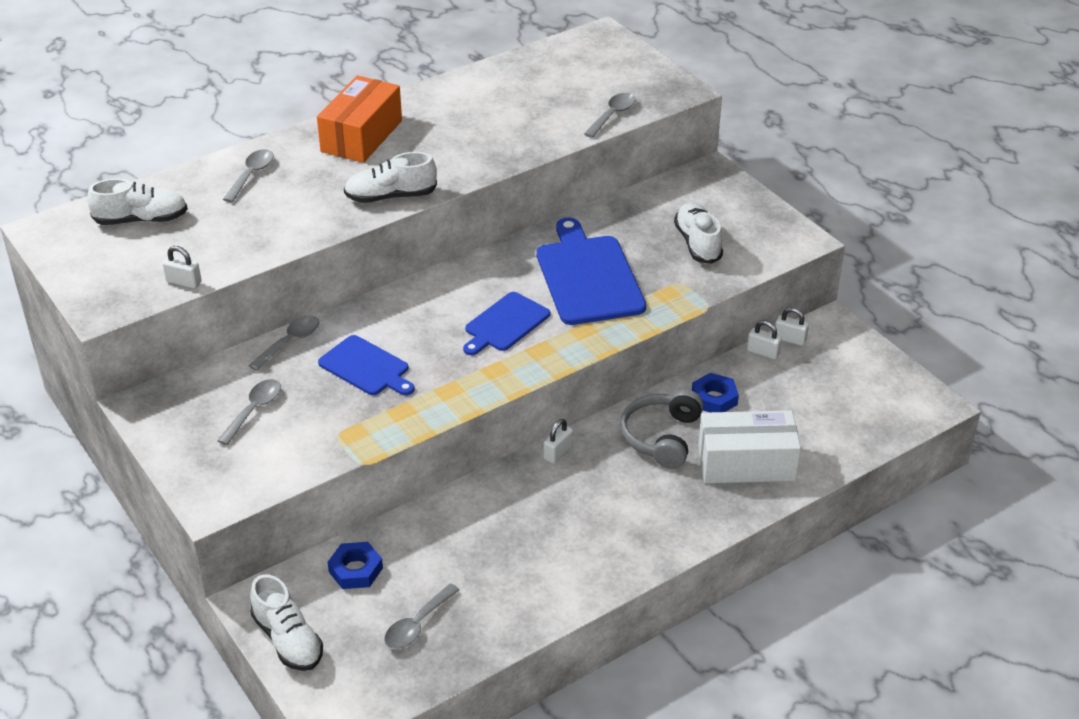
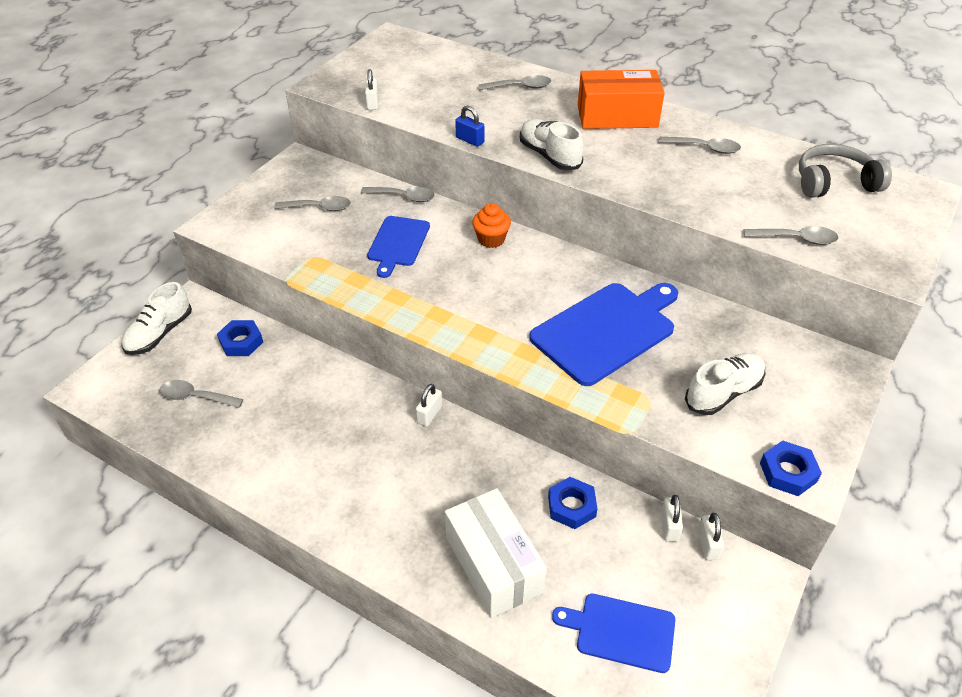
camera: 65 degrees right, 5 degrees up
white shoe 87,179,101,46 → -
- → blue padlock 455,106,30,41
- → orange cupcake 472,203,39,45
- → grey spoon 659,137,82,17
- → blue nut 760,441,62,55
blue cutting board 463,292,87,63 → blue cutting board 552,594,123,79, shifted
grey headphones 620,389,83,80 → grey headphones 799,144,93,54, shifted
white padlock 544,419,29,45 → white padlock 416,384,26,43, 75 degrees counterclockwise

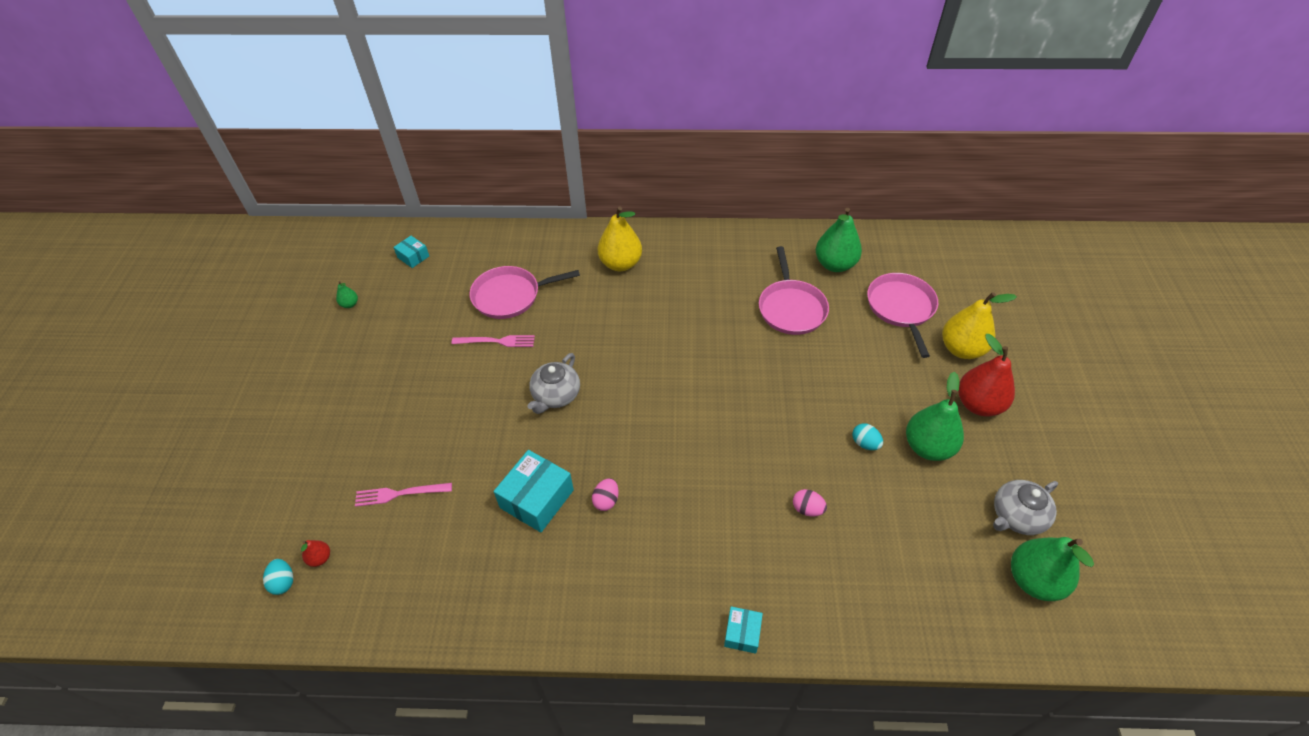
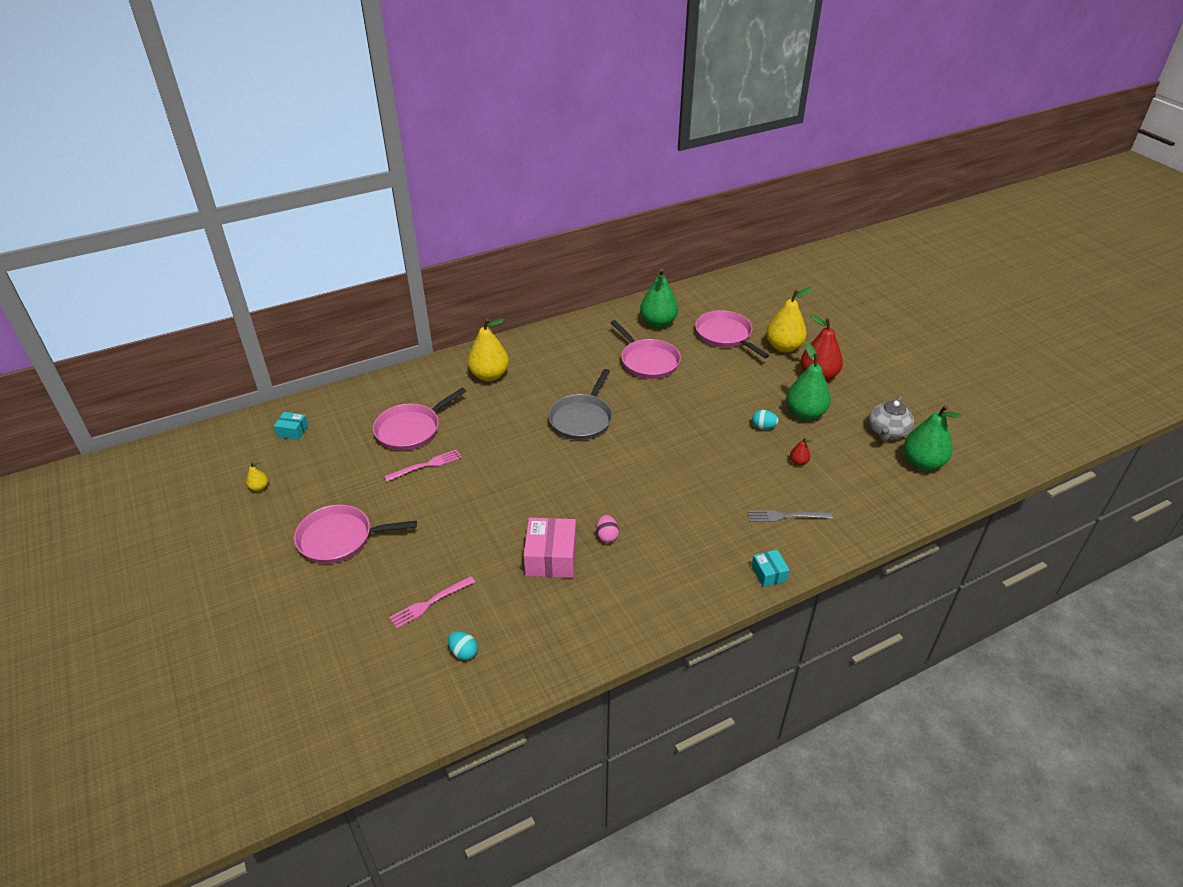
camera: 30 degrees left, 10 degrees down
grey teapot 527,353,53,61 → -
pink egg 793,489,34,27 → -
- → pink pan 294,505,123,58
- → grey pan 548,369,65,71
- → grey fork 748,510,85,12
turquoise egg 263,559,30,36 → turquoise egg 448,631,30,29, shifted
red pear 301,540,29,27 → red pear 790,437,22,28, shifted
green pear 336,281,22,27 → yellow pear 246,462,22,29
turquoise box 494,450,80,82 → pink box 524,518,52,60

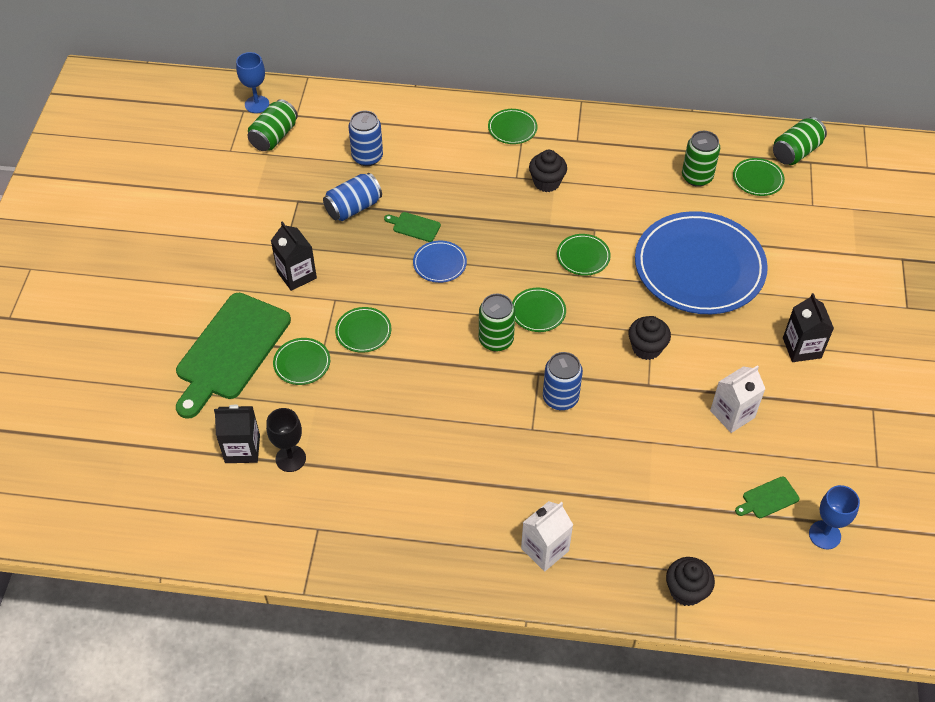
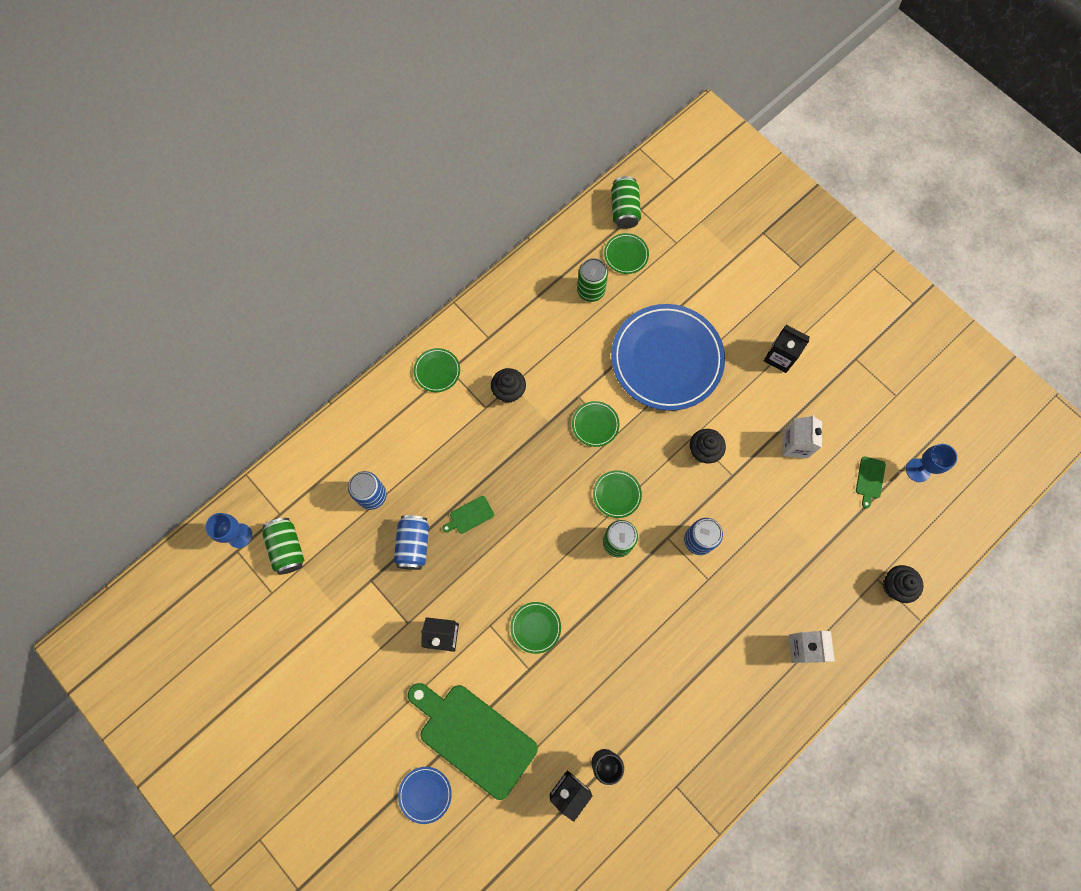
camera: 50 degrees left, 20 degrees up
green plate 273,338,57,47 → -
blue plate 413,241,54,42 → blue plate 398,767,54,57, shifted
green cutting board 176,293,115,126 → green cutting board 408,683,130,117, 150 degrees clockwise

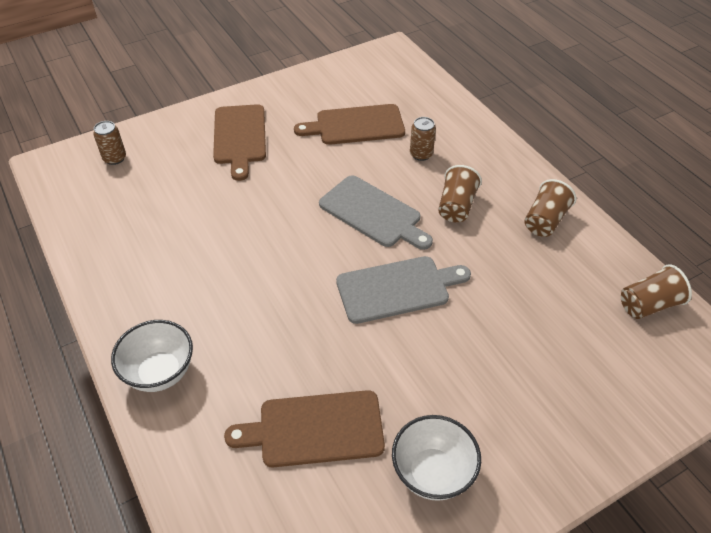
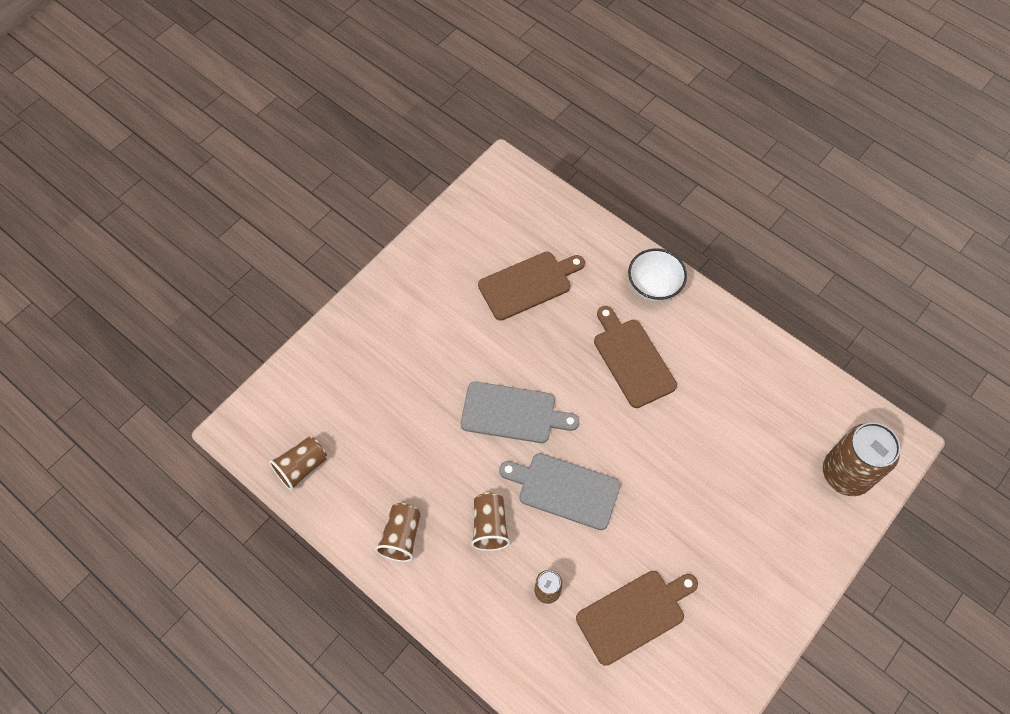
camera: 160 degrees right, 15 degrees up
white bowl 392,415,89,86 → -
brown cutting board 213,104,53,77 → brown cutting board 594,306,83,102, shifted
grey cutting board 336,256,135,68 → grey cutting board 461,381,118,62, 135 degrees counterclockwise
brown can 93,121,33,44 → brown can 823,422,77,74, x2.08

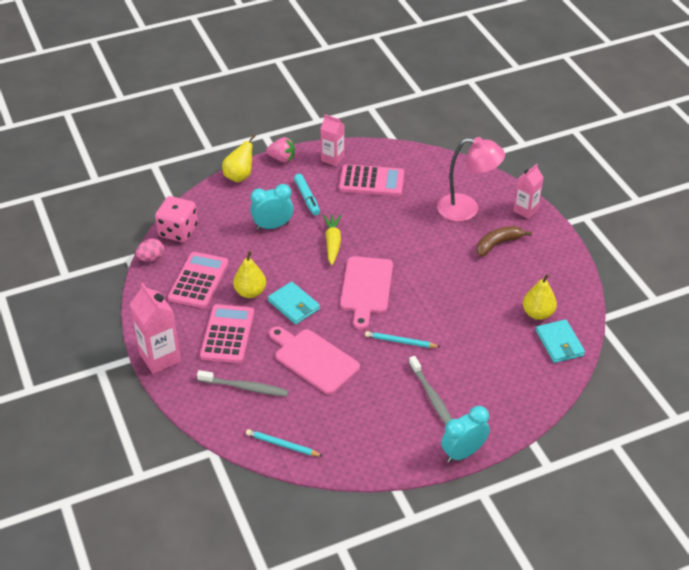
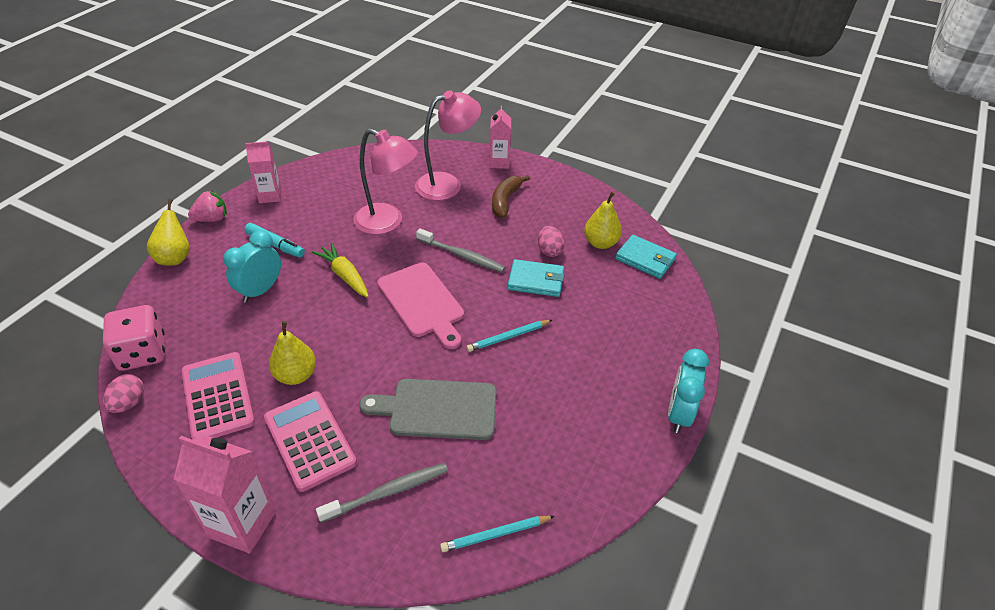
camera: 40 degrees left, 0 degrees up
pink calculator 339,164,65,32 → -
- → pink lamp 353,129,65,106
- → pink egg 538,226,27,31
turquoise wallet 268,282,52,42 → turquoise wallet 508,259,56,38, shifted
grey toothbrush 409,356,43,69 → grey toothbrush 416,228,90,44, shifted
pink cutting board 269,326,91,68 → grey cutting board 359,379,138,61

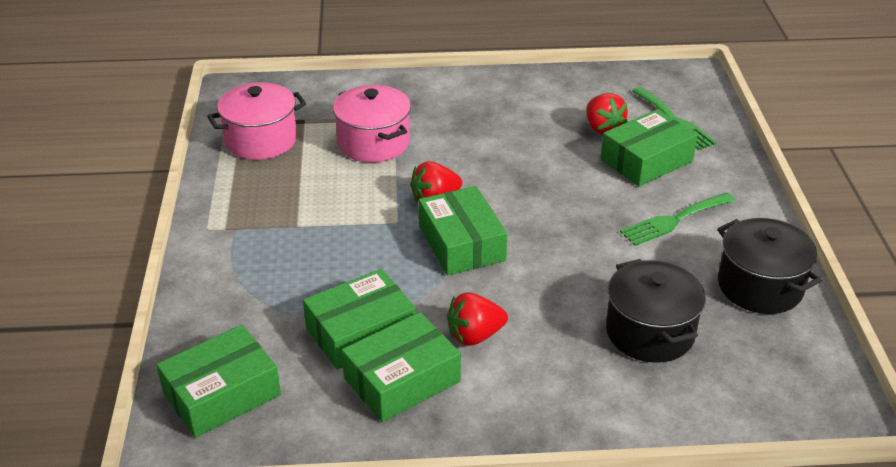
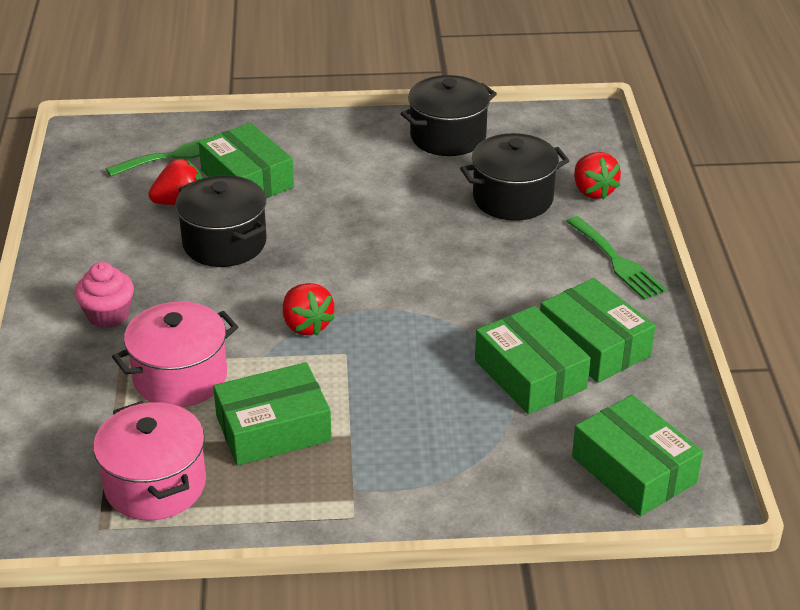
camera: 90 degrees left, 0 degrees up
- → pink cupcake 75,262,59,67
- → black pot 175,175,91,92
green box 419,186,88,89 → green box 213,362,119,104, shifted
red strawberry 447,292,61,54 → red strawberry 574,152,47,48, shifted
green fork 620,192,115,54 → green fork 566,216,101,84, shifted

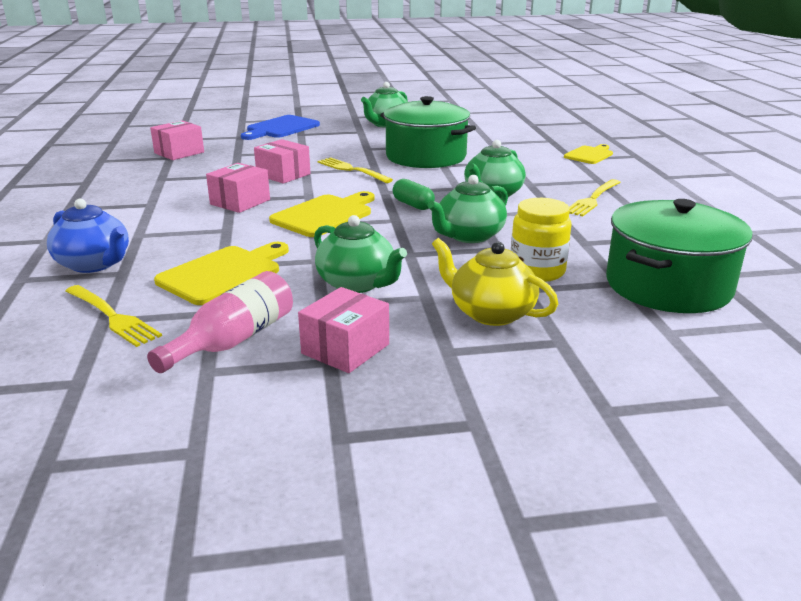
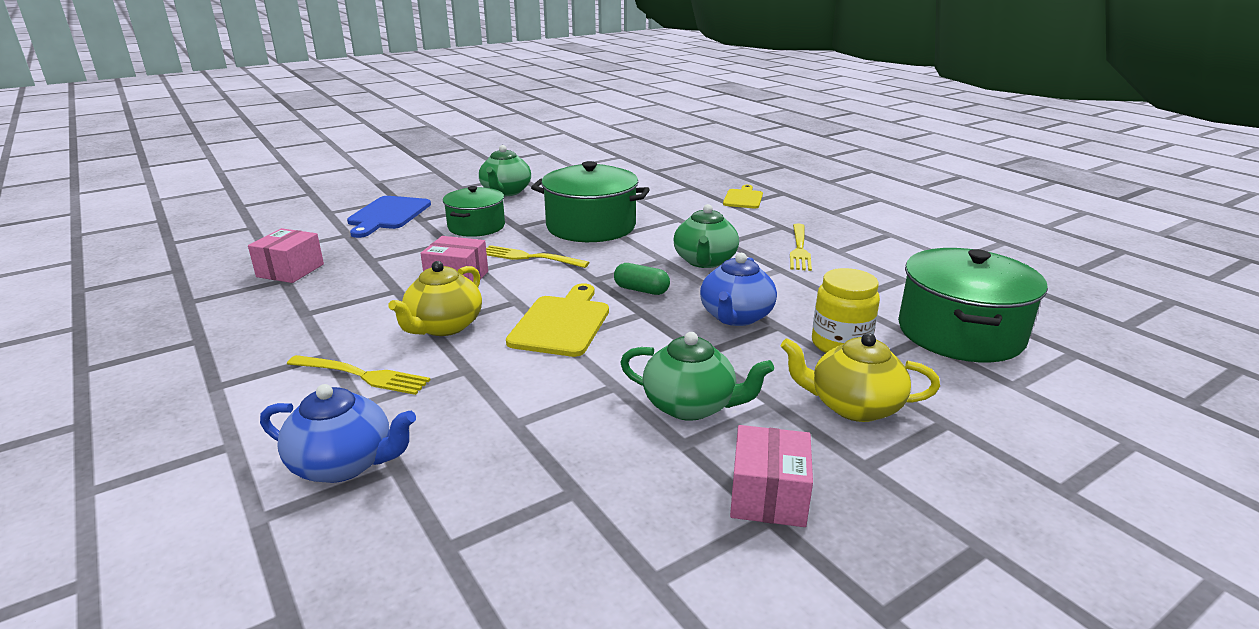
camera: 25 degrees left, 0 degrees up
pink bottle 147,271,146,102 → -
yellow cutting board 154,242,135,63 → -
- → green pot 443,186,62,51
yellow fork 66,285,96,62 → yellow fork 287,355,143,40, shifted
pink box 206,163,64,50 → yellow teapot 388,261,94,75
green teapot 427,175,81,68 → blue teapot 700,253,77,73

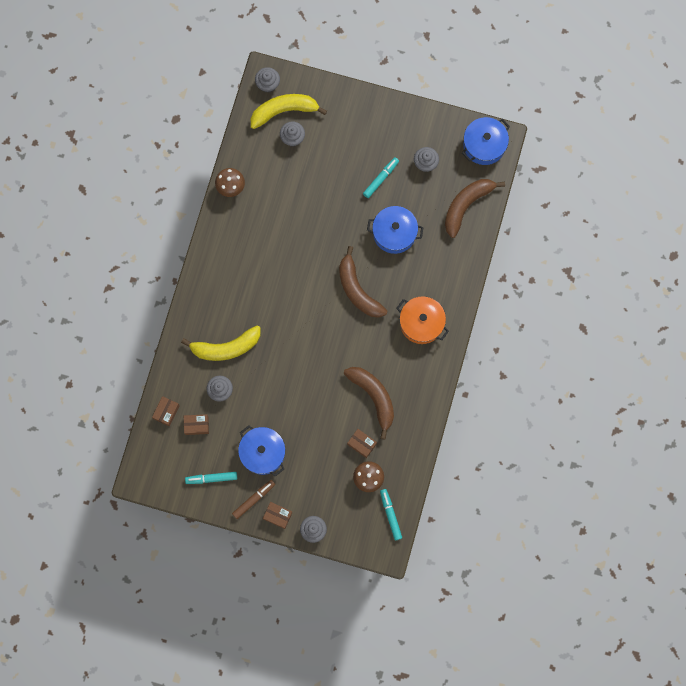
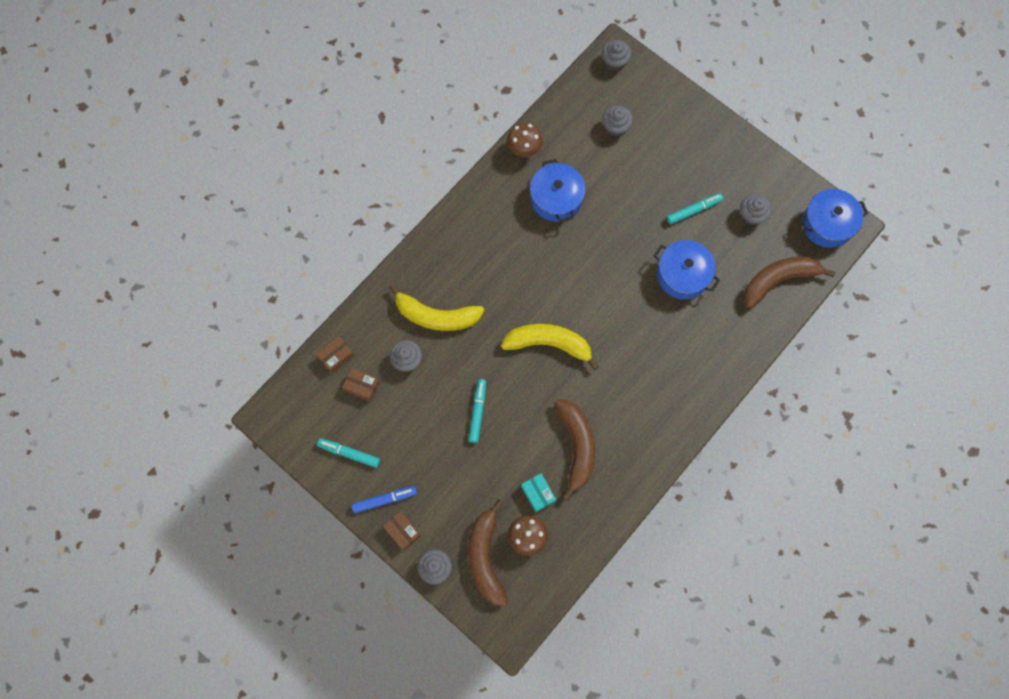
camera: 25 degrees right, 5 degrees down
orange pot 396,296,53,48 → -
blue pot 238,425,47,52 → blue pot 530,159,56,63, shifted
yellow banana 251,94,76,35 → yellow banana 501,324,98,46, shifted
brown banana 339,246,48,72 → brown banana 468,499,40,108, shifted
turquoise marker 380,489,22,51 → turquoise marker 468,379,18,64, shifted
brown marker 232,480,43,39 → blue marker 352,486,65,27
brown box 347,429,30,29 → turquoise box 521,473,35,39

